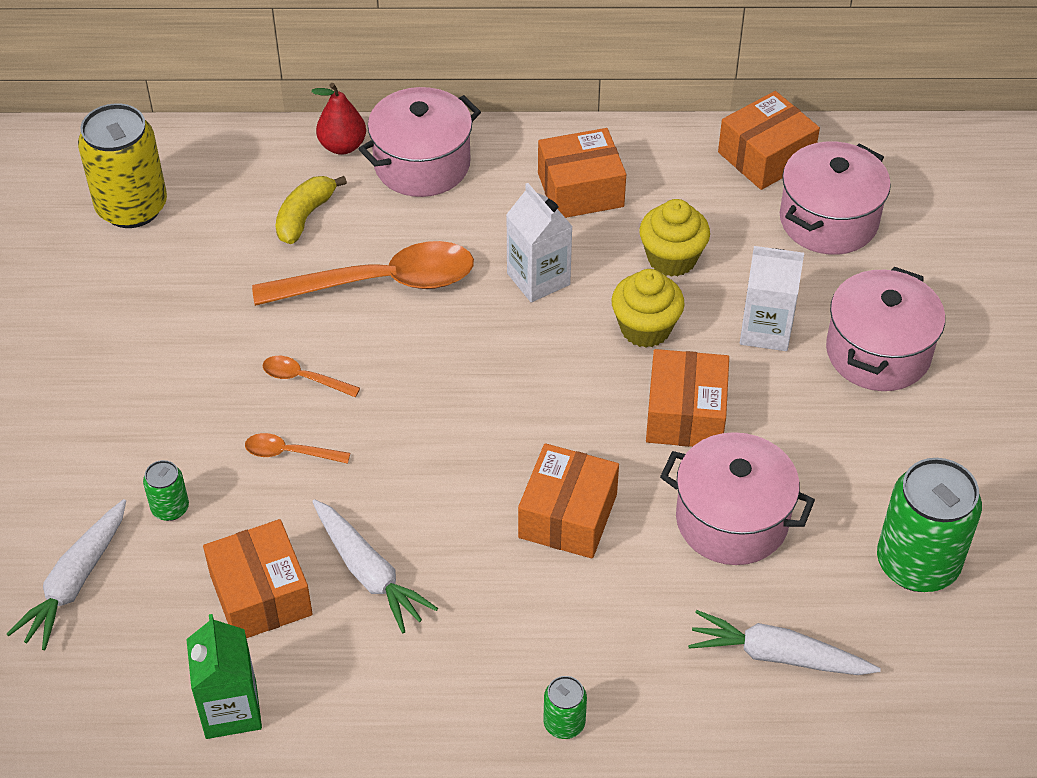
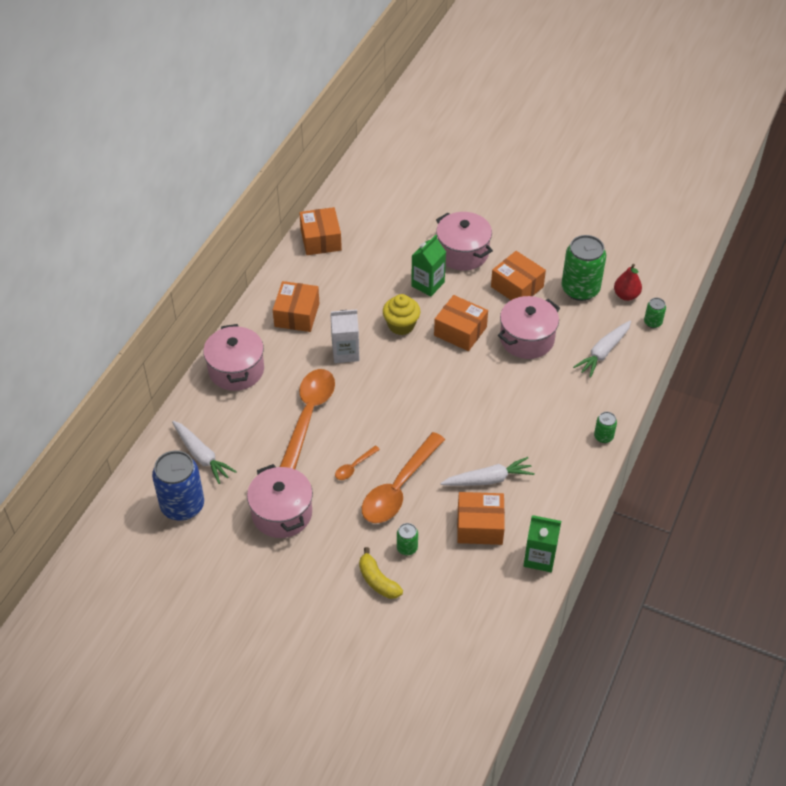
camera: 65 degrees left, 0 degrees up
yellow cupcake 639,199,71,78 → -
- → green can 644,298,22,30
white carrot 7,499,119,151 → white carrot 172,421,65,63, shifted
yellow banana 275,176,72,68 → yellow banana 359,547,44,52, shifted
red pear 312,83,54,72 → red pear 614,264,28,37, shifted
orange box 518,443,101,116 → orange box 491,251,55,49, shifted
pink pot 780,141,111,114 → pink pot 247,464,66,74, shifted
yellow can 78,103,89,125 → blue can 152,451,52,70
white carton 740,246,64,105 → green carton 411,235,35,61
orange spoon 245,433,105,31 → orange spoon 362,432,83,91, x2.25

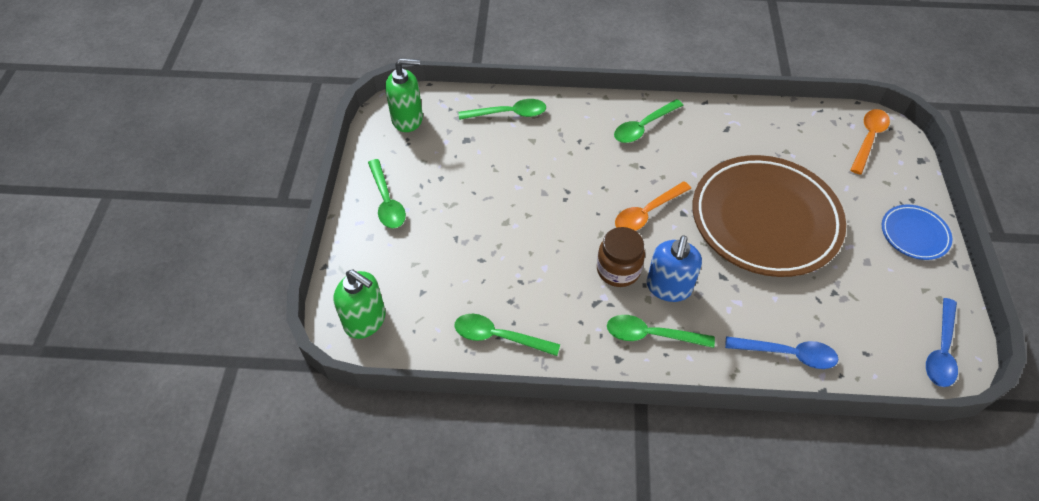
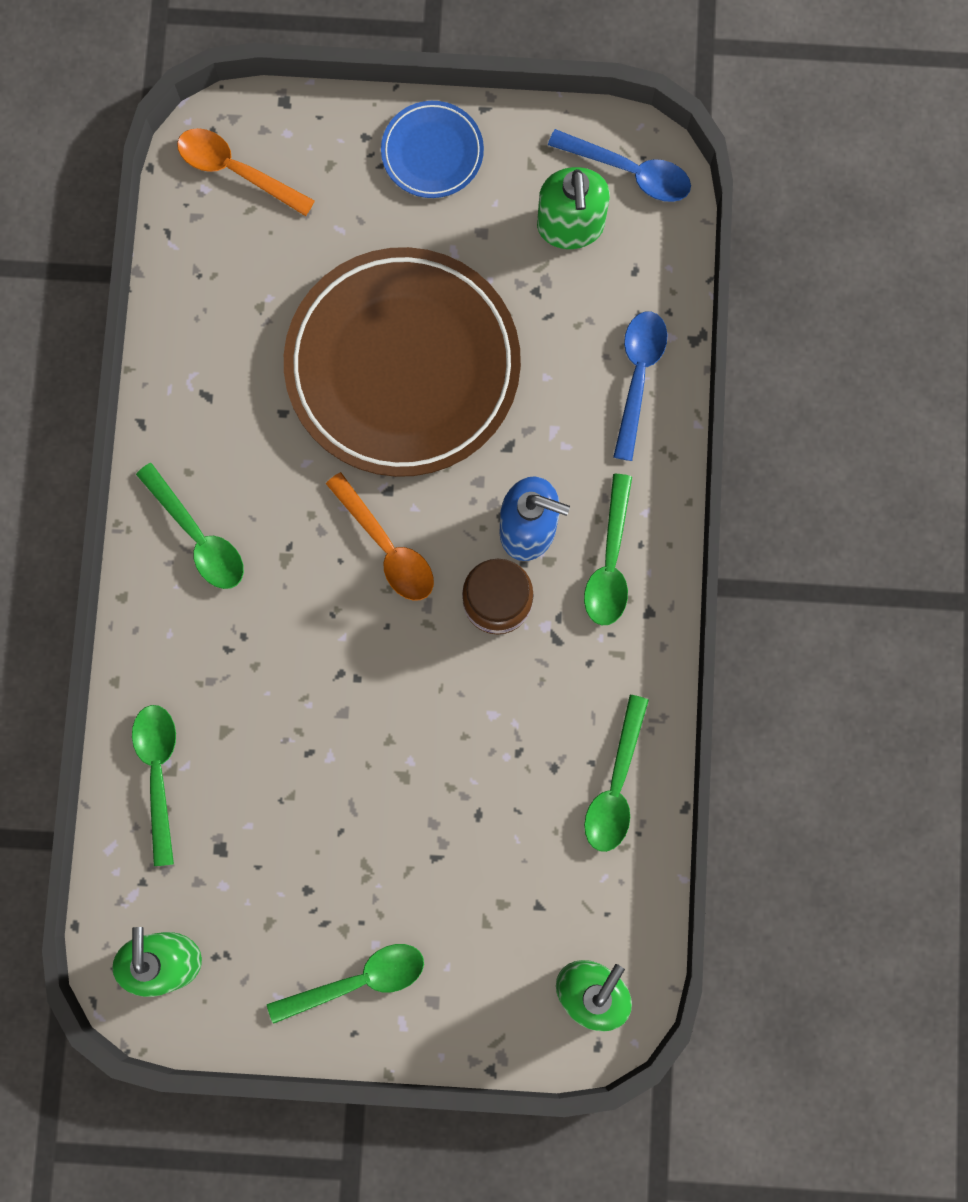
camera: 90 degrees left, 25 degrees up
- → green soap dispenser 537,167,73,82

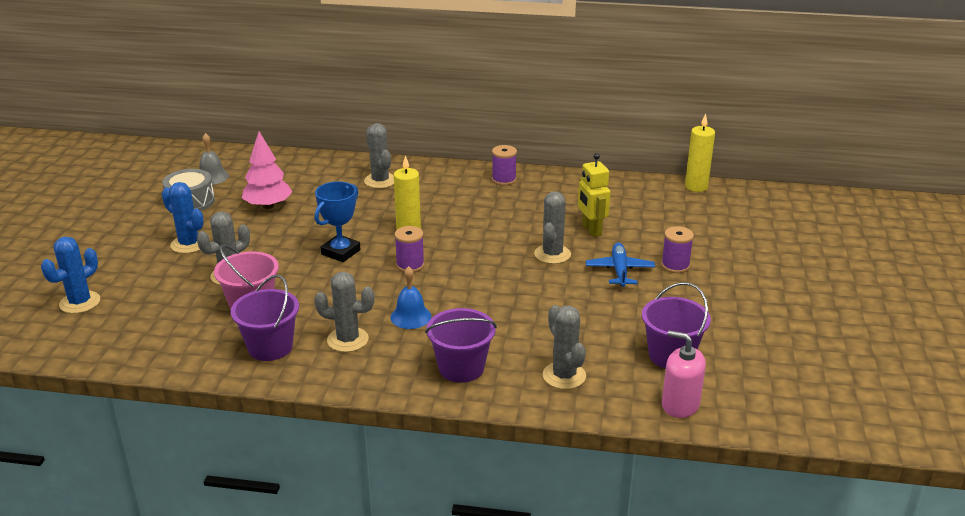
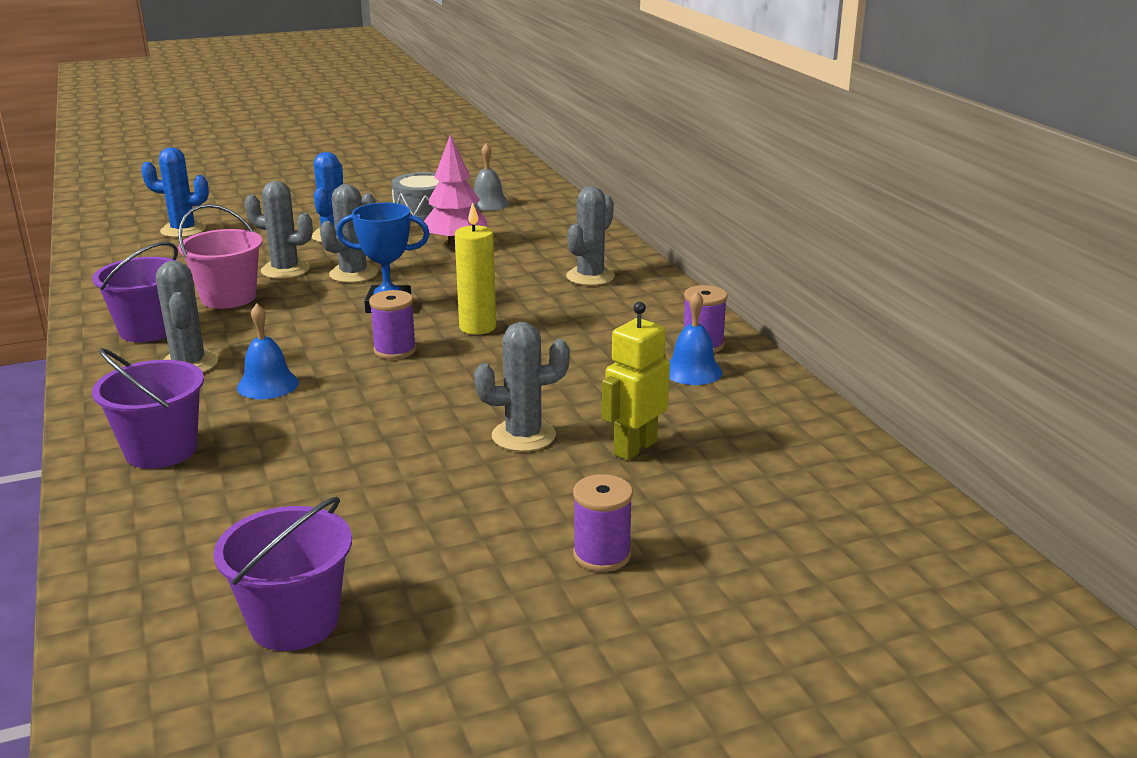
camera: 60 degrees right, 5 degrees down
blue plane 586,242,69,45 → -
pink soap dispenser 662,330,44,88 → -
yellow candle 685,114,30,78 → -
- → blue bell 669,291,53,94
grey cactus 543,305,43,84 → grey cactus 320,184,58,99, shifted

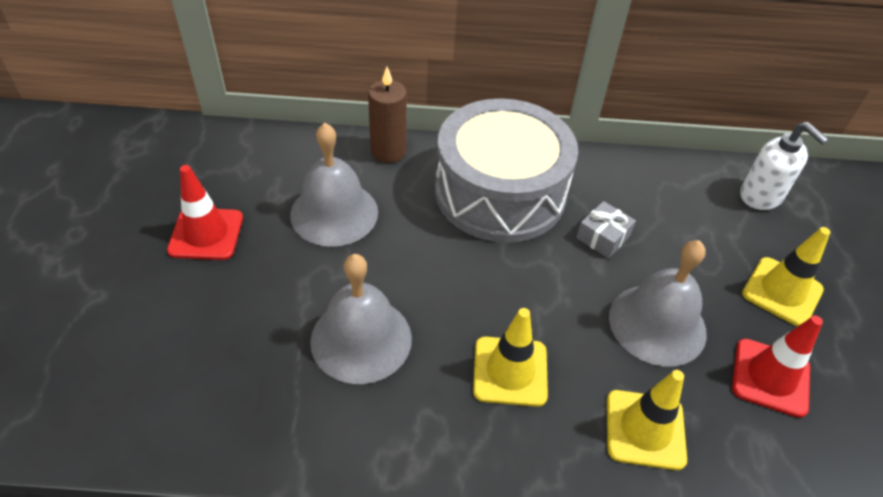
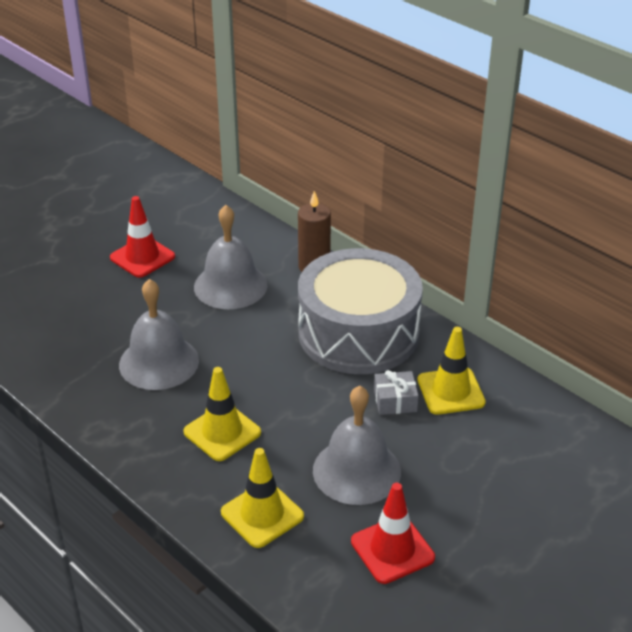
camera: 45 degrees right, 10 degrees down
white soap dispenser 740,122,88,88 → -
yellow traffic cone 742,227,88,99 → yellow traffic cone 417,327,69,88, shifted

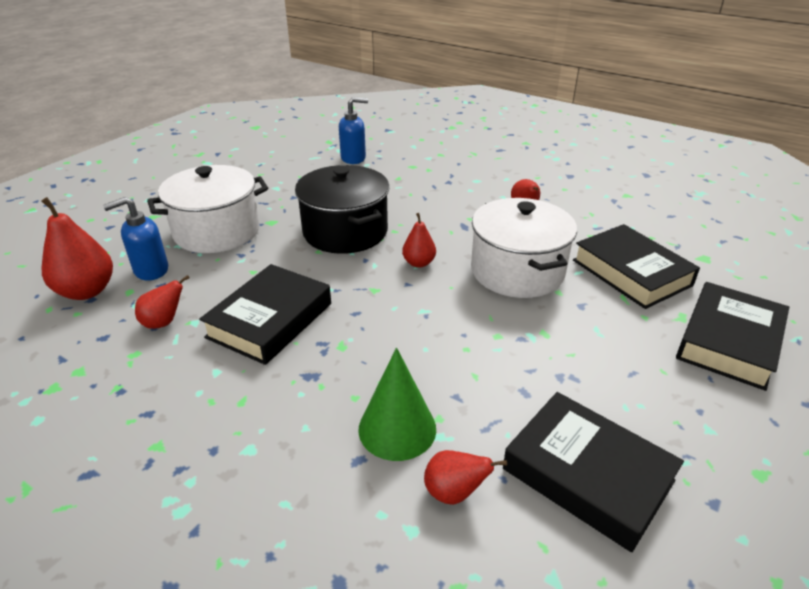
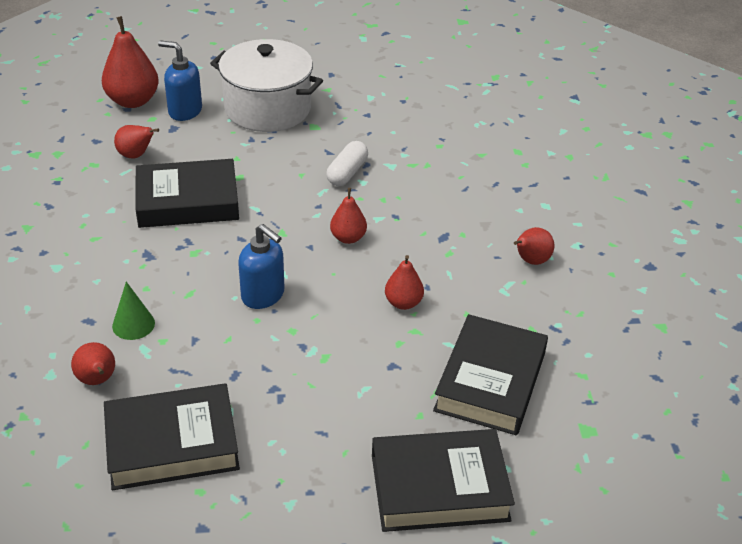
camera: 50 degrees right, 5 degrees up
blue soap dispenser 339,97,29,67 → blue soap dispenser 238,224,47,85, shifted
black pot 295,165,94,89 → white capsule 326,141,42,45
white pot 471,198,106,100 → red pear 385,255,39,55
black book 503,392,181,160 → black book 104,383,136,107, 75 degrees clockwise
green cone 358,347,78,114 → green cone 112,282,43,58, x0.62

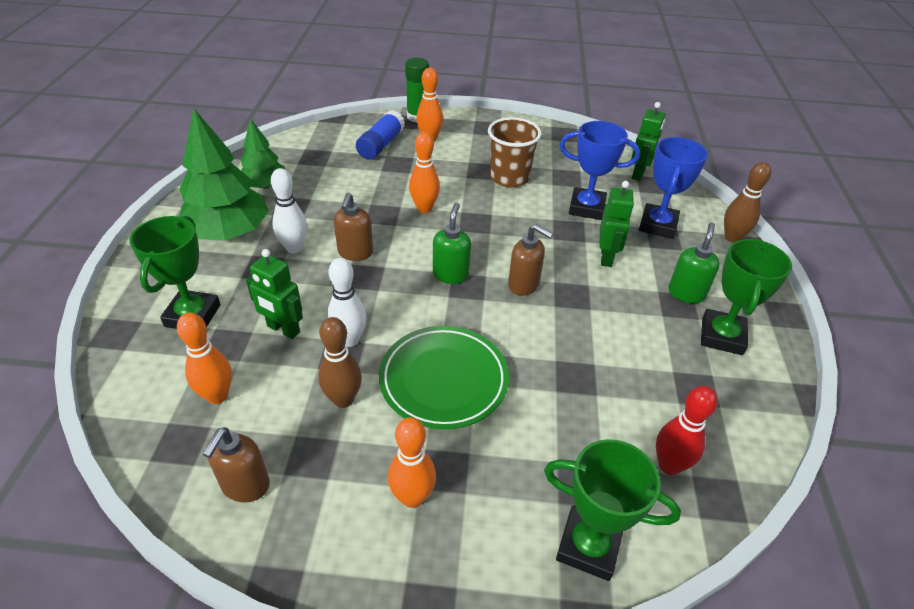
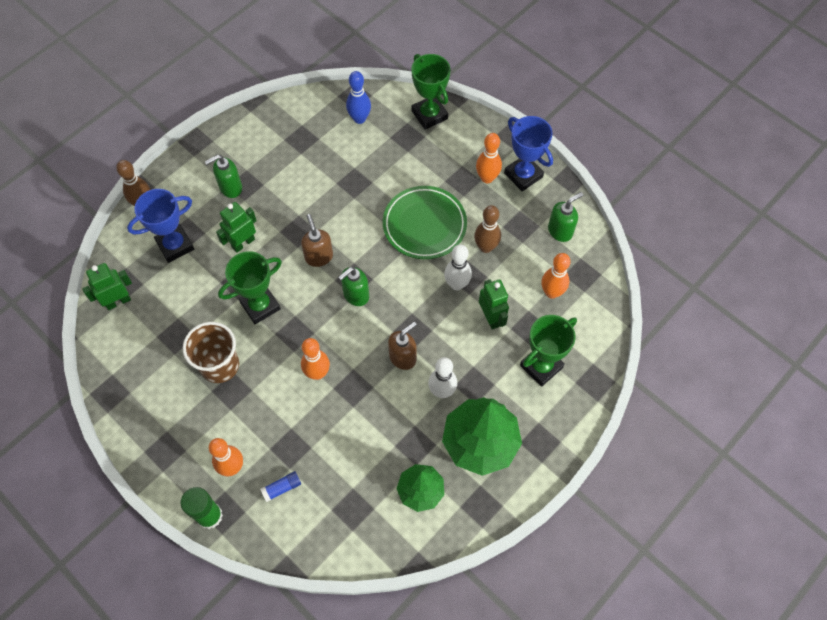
camera: 140 degrees left, 20 degrees up
blue trophy 560,121,80,99 → blue trophy 504,116,49,75, shifted
green trophy 701,239,91,116 → green trophy 218,251,64,73, shifted
brown soap dispenser 203,427,67,75 → green soap dispenser 548,192,35,50
red bowling pin 656,386,62,89 → blue bowling pin 346,71,25,53
blue glue stick 356,110,49,50 → blue glue stick 260,471,41,31, x0.57

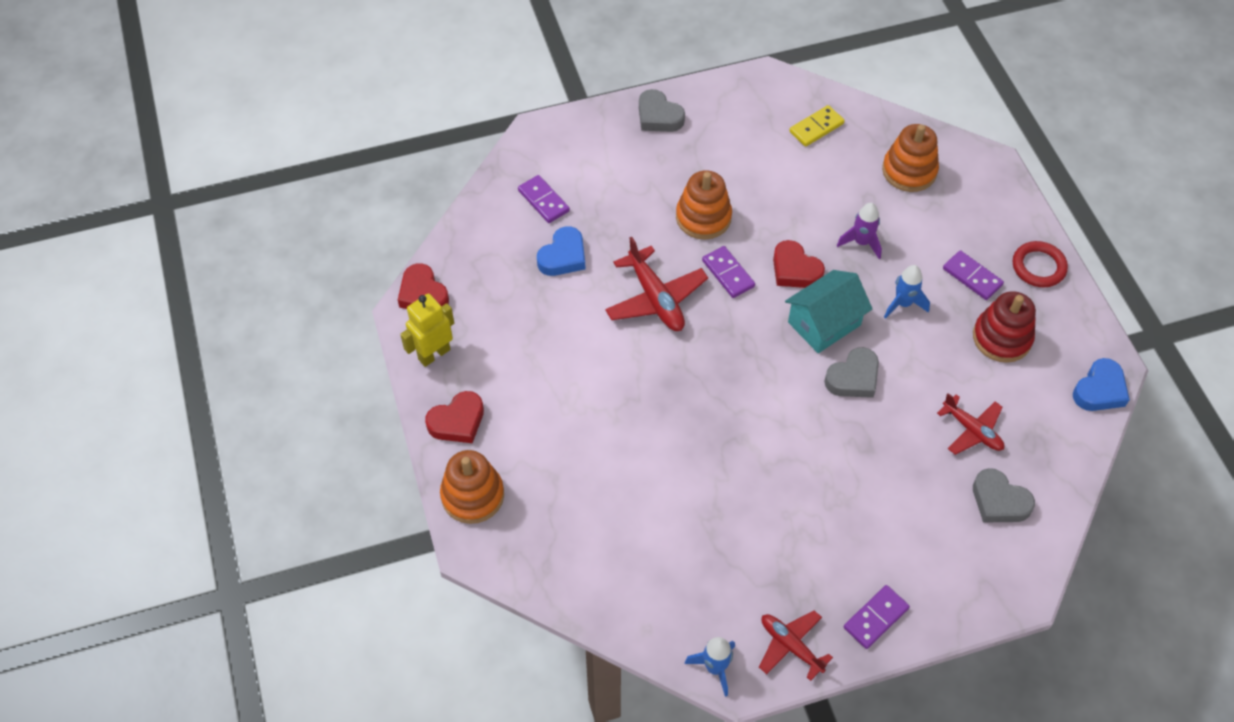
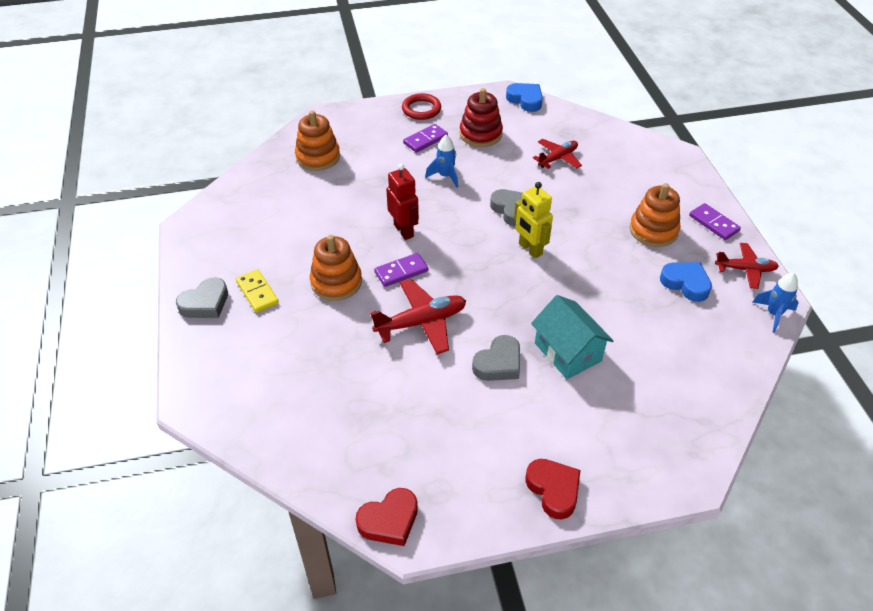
camera: 85 degrees left, 10 degrees down
purple domino 518,175,52,48 → -
purple rocket 837,203,45,56 → -
yellow robot 400,293,54,74 → yellow robot 514,182,39,76, shifted
orange stacking toy 440,450,64,74 → orange stacking toy 629,183,52,64, shifted
blue heart 537,226,48,50 → blue heart 660,262,52,40, shifted
turquoise house 785,270,88,83 → turquoise house 531,295,83,84, shifted
yellow domino 789,105,56,42 → yellow domino 236,269,43,44, shifted
grey heart 973,468,62,54 → grey heart 472,335,48,46, shifted
red heart 773,240,52,48 → red robot 386,164,33,76
red plane 759,610,74,71 → red plane 715,243,64,46, 135 degrees counterclockwise

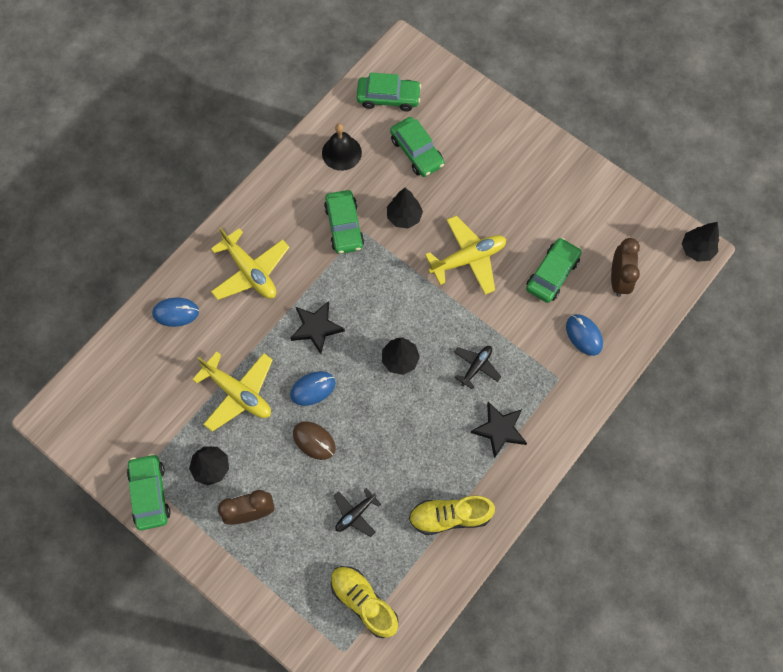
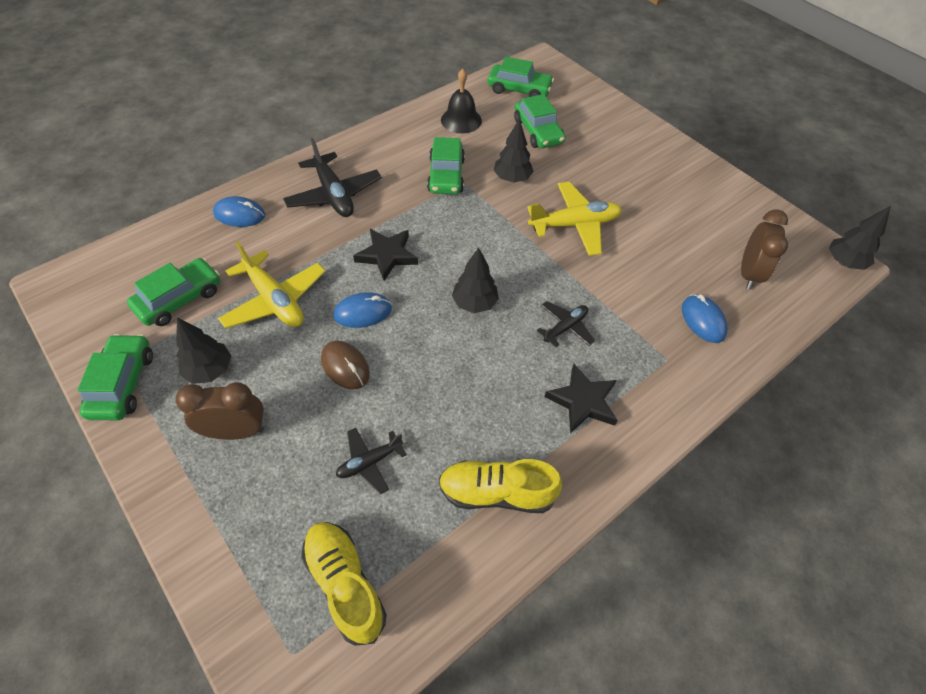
camera: 10 degrees right, 15 degrees down
green car 526,238,56,65 → green car 127,258,93,68, shifted
yellow plane 211,227,79,73 → black plane 283,138,99,79

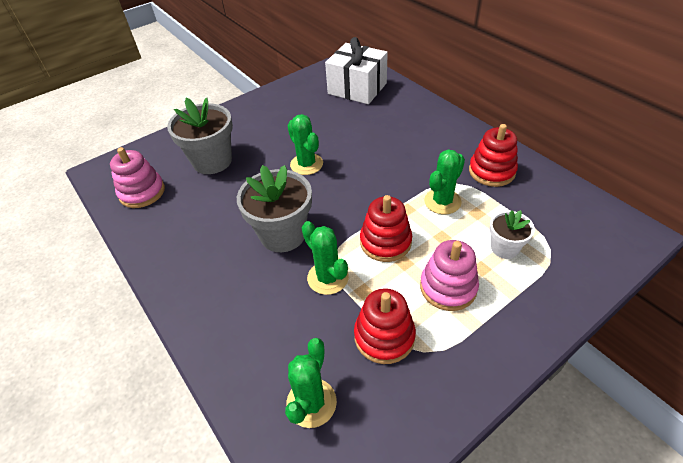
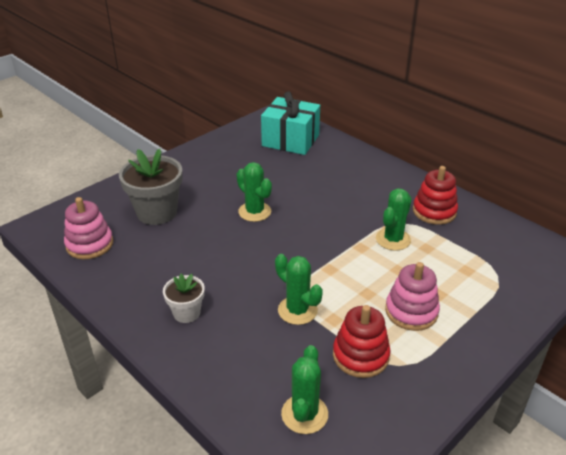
camera: 10 degrees left, 10 degrees down
grey flower pot 237,165,75,87 → -
red stacking toy 360,195,52,67 → -
white flower pot 489,210,46,49 → white flower pot 163,274,42,49, shifted
white gift 325,37,63,67 → turquoise gift 261,91,59,64

